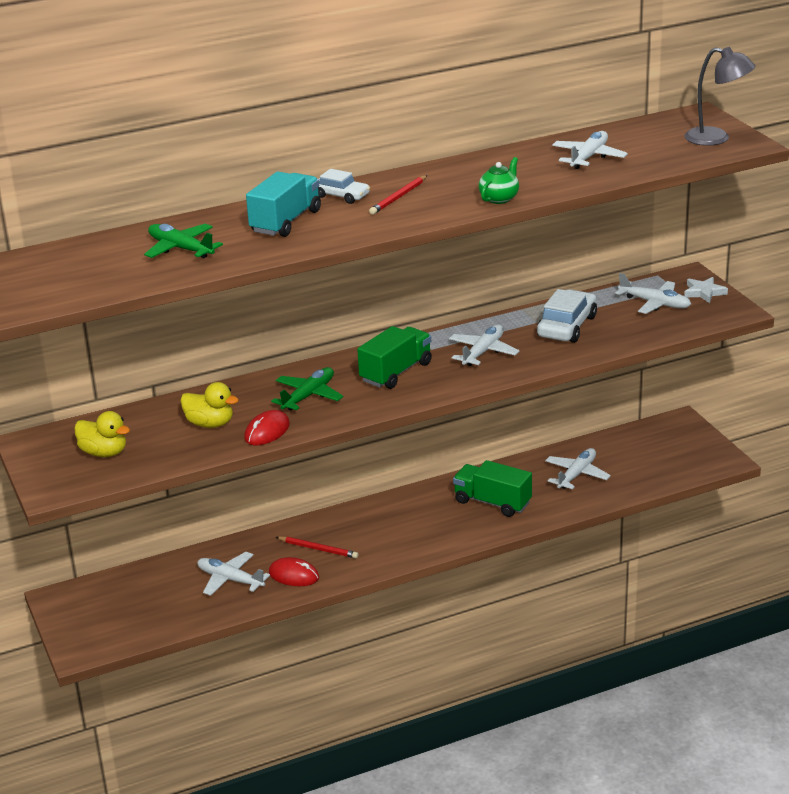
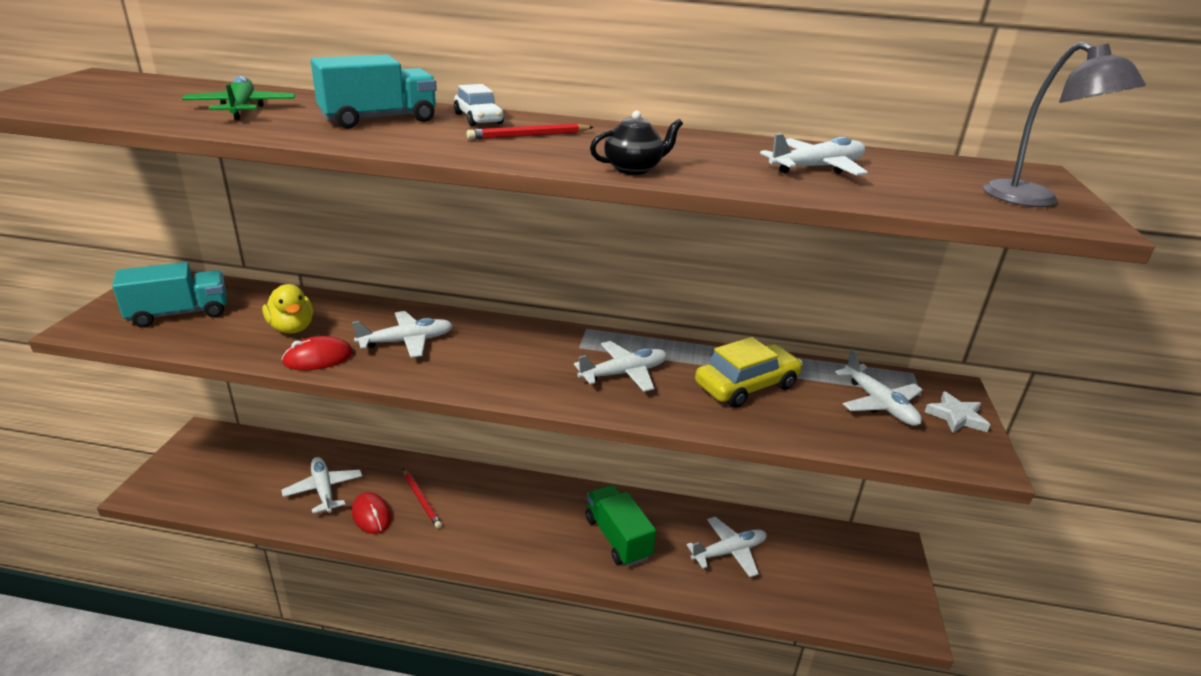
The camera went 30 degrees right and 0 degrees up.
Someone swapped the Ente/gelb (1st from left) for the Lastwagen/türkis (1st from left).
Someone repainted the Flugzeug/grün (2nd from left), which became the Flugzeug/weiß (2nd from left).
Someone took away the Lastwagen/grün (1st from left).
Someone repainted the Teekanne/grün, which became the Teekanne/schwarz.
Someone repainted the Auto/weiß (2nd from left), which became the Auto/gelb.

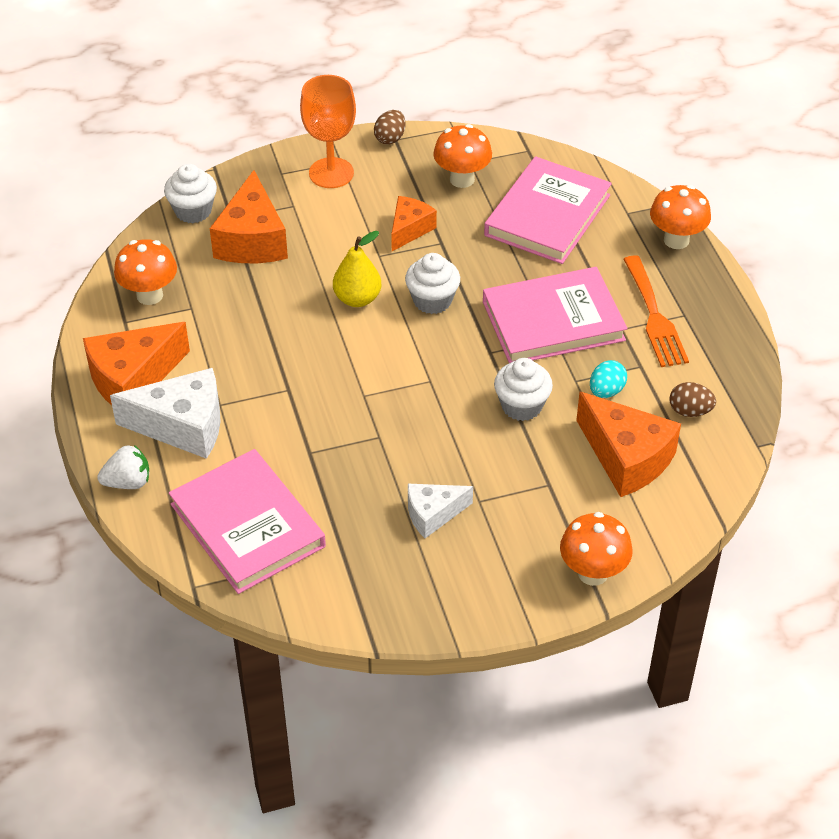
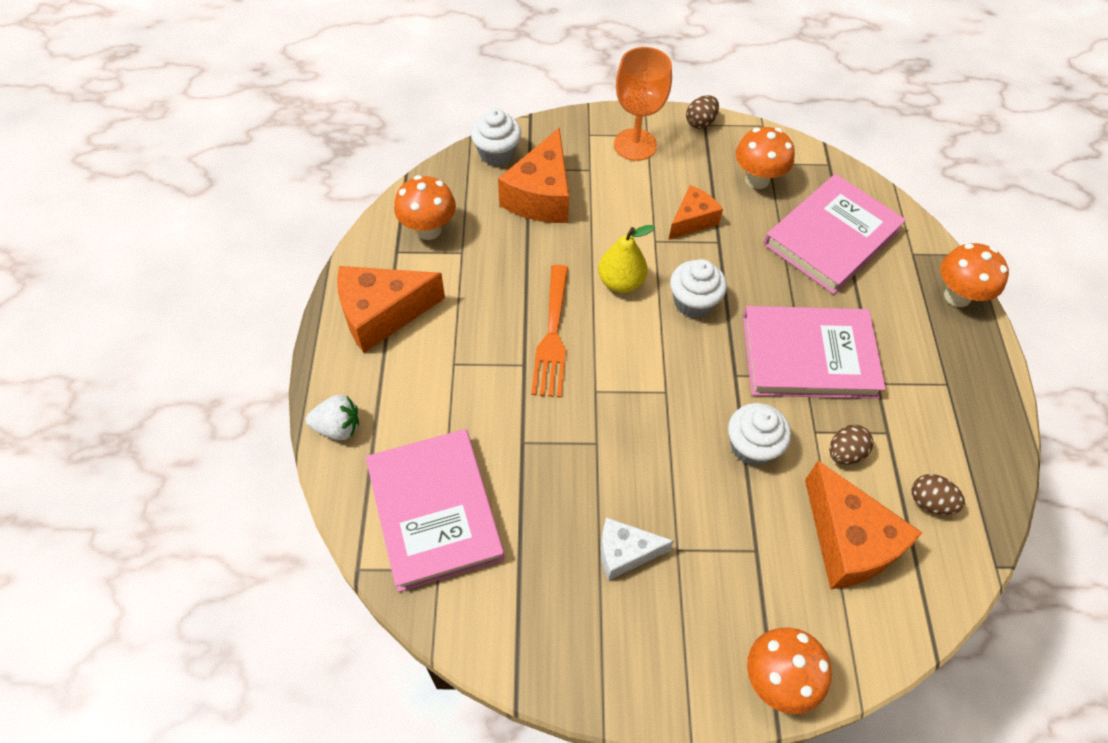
The camera went 15 degrees right and 10 degrees up.
Someone took away the Käse/weiß (1st from left).
Someone repainted the Ei/türkis, which became the Ei/braun (2nd from left).
Someone carried the Gabel/orange.

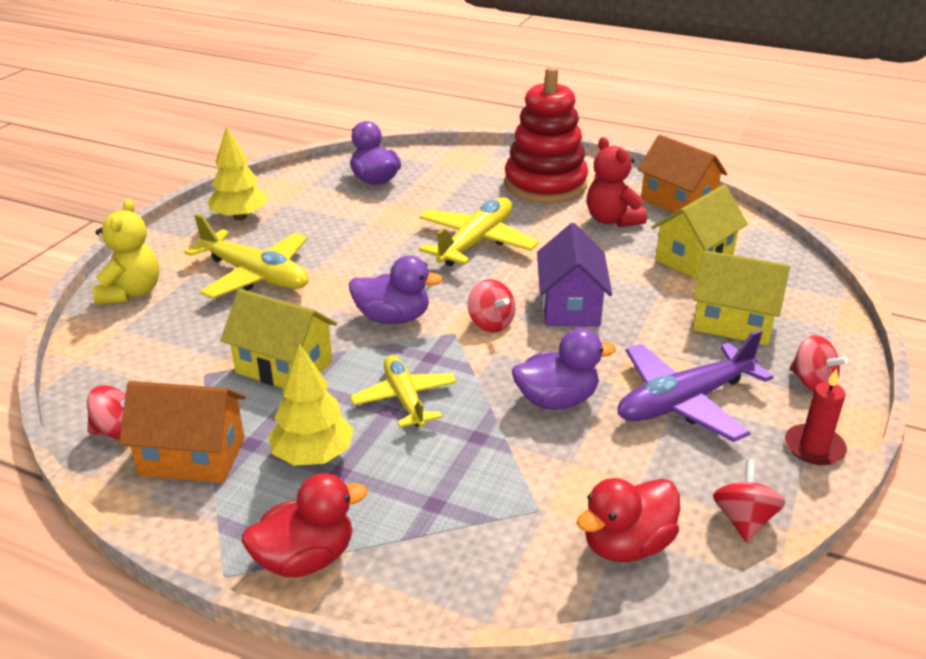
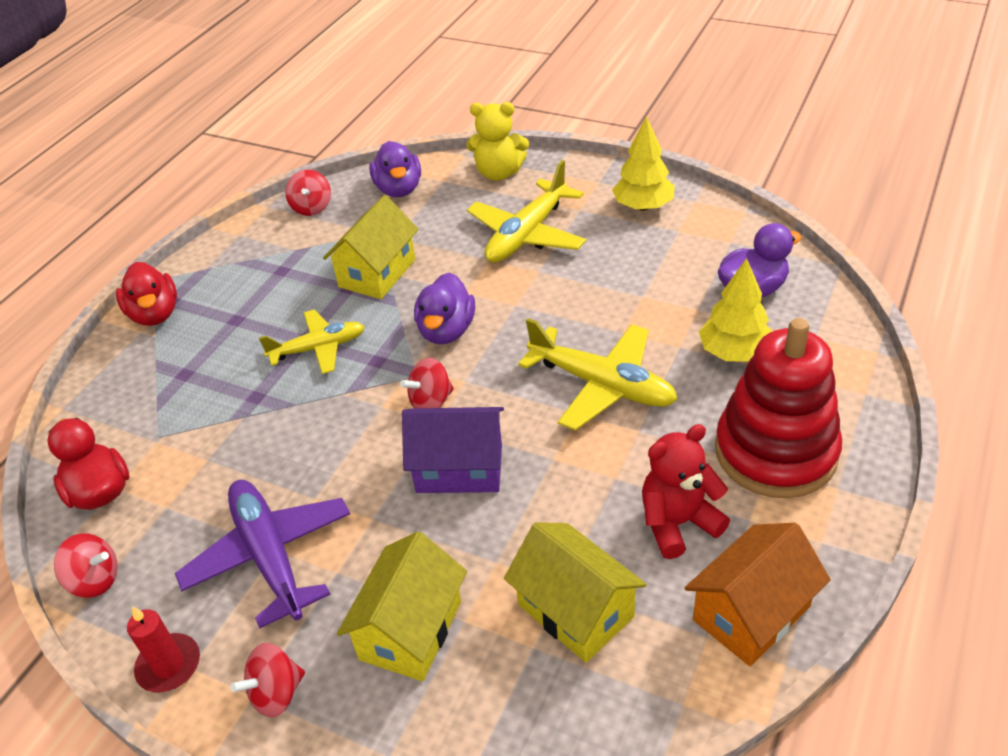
The camera went 95 degrees right and 10 degrees up.
Someone took away the Haus/orange (1st from left).
Someone carried the Baum/gelb (2nd from left).
Someone carried the Ente/lila (3rd from left in the first image).

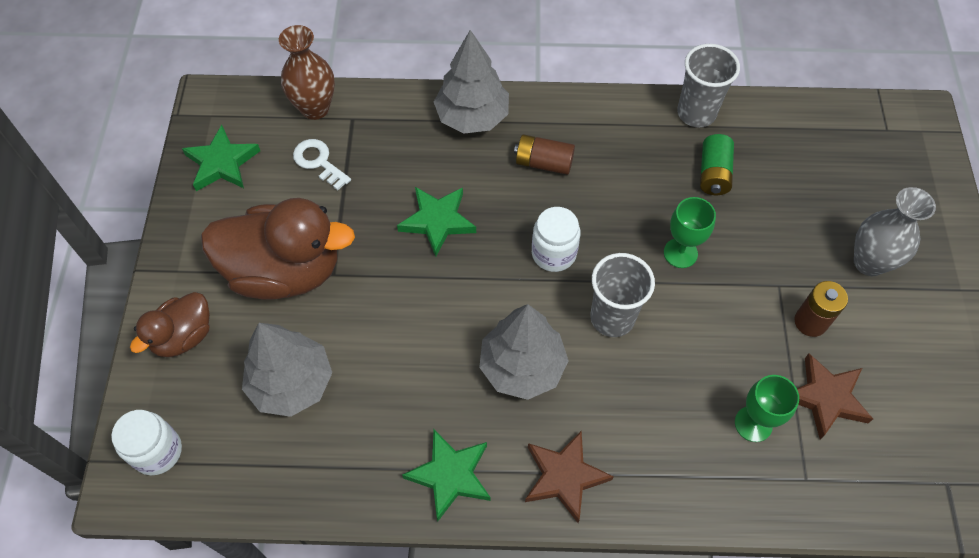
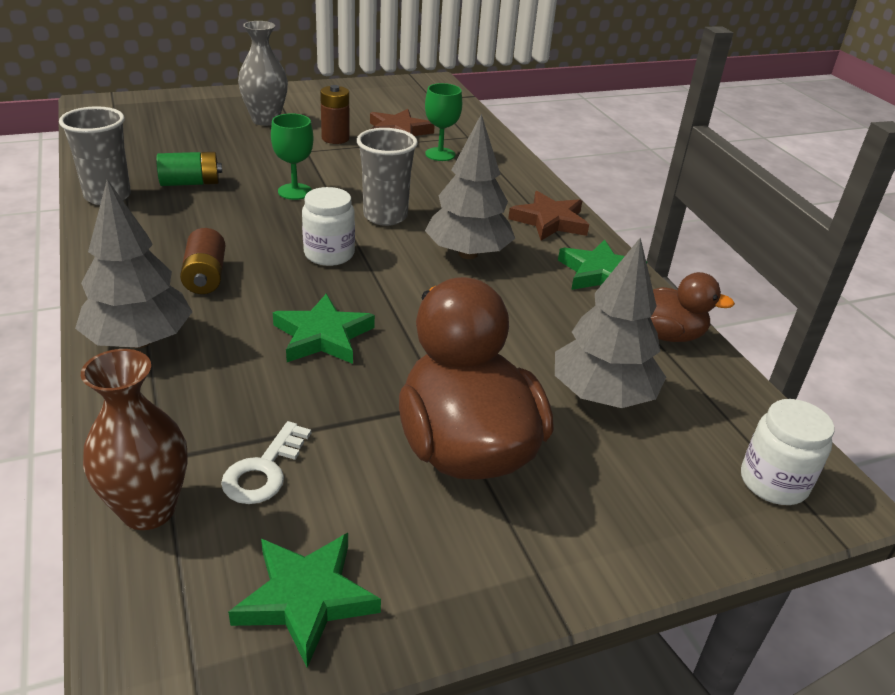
The camera went 115 degrees left and 25 degrees down.
Someone carried the Ente/braun (1st from left in the first image).

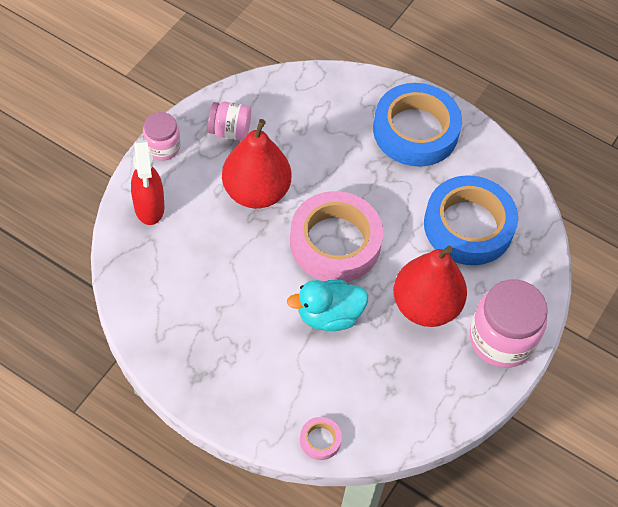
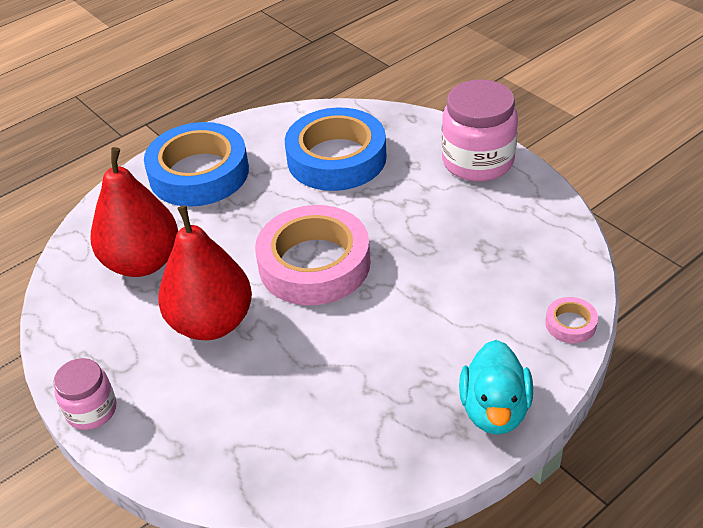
The camera went 65 degrees left and 15 degrees down.
Someone took away the Sprühflasche/rot.
Someone took away the Einmachglas/rosa (2nd from left).
Someone carried the Ente/türkis.
Someone carried the Birne/rot (2nd from left in the first image).

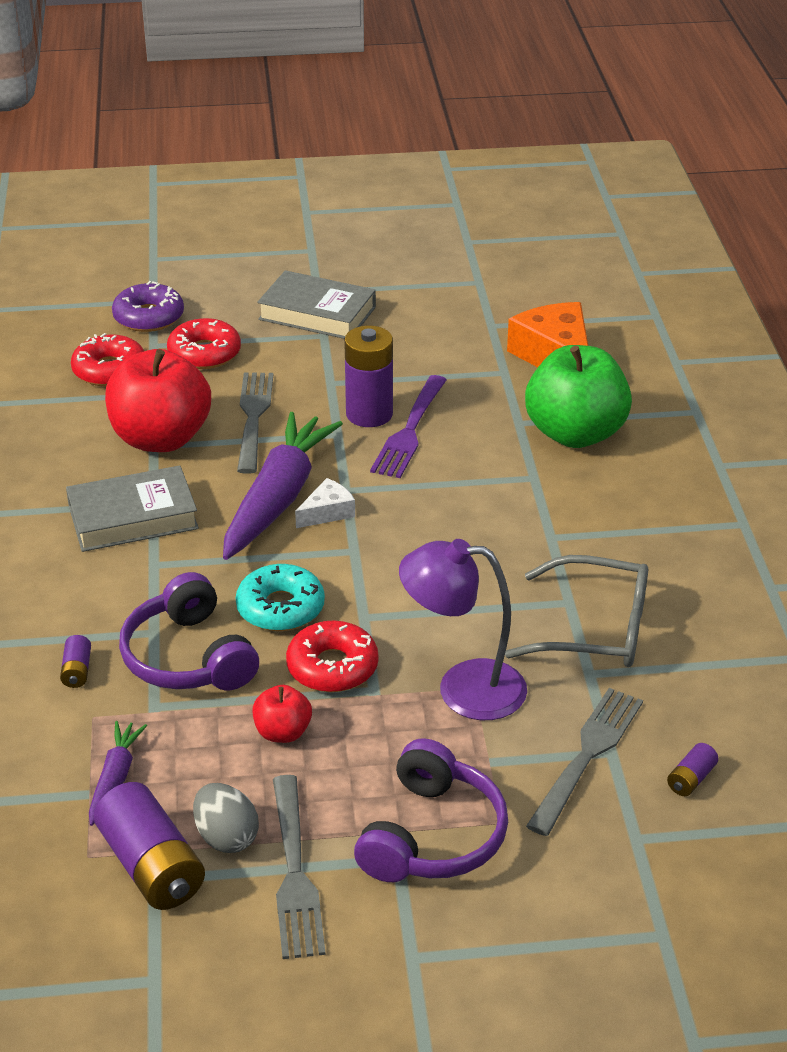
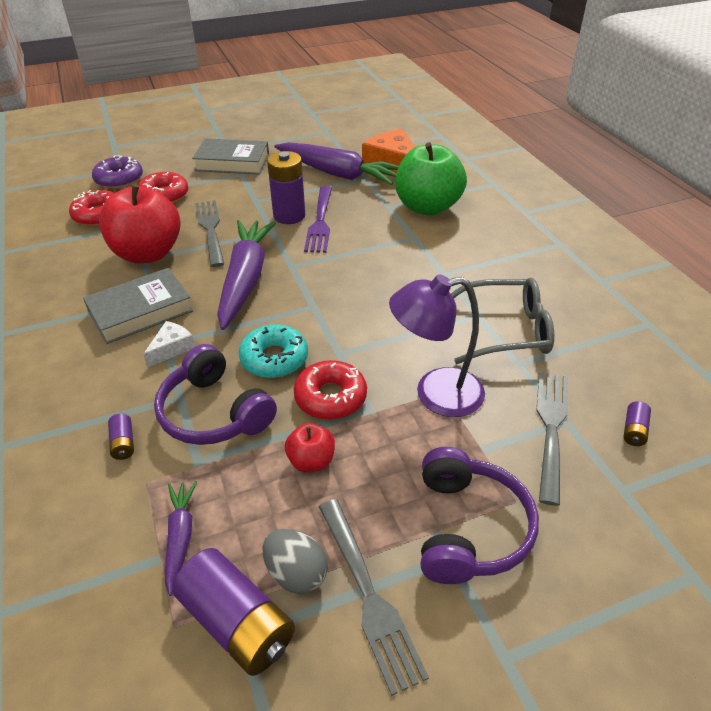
The camera went 15 degrees left and 5 degrees up.
Someone carried the Käse/weiß.
Someone put down the Karotte/lila (3rd from left).

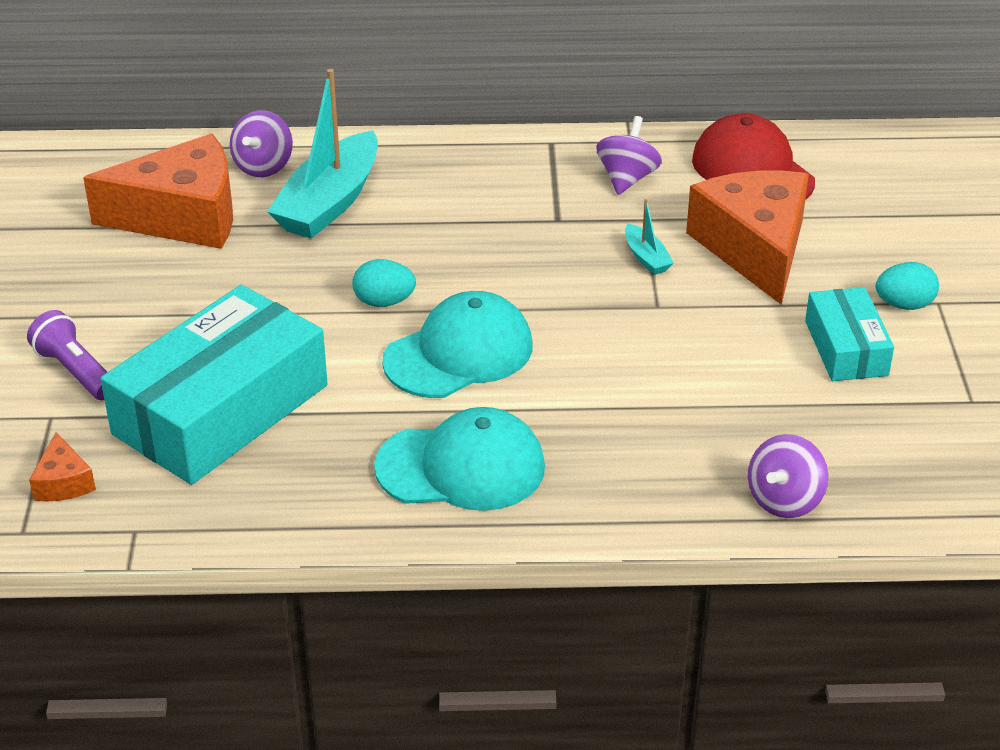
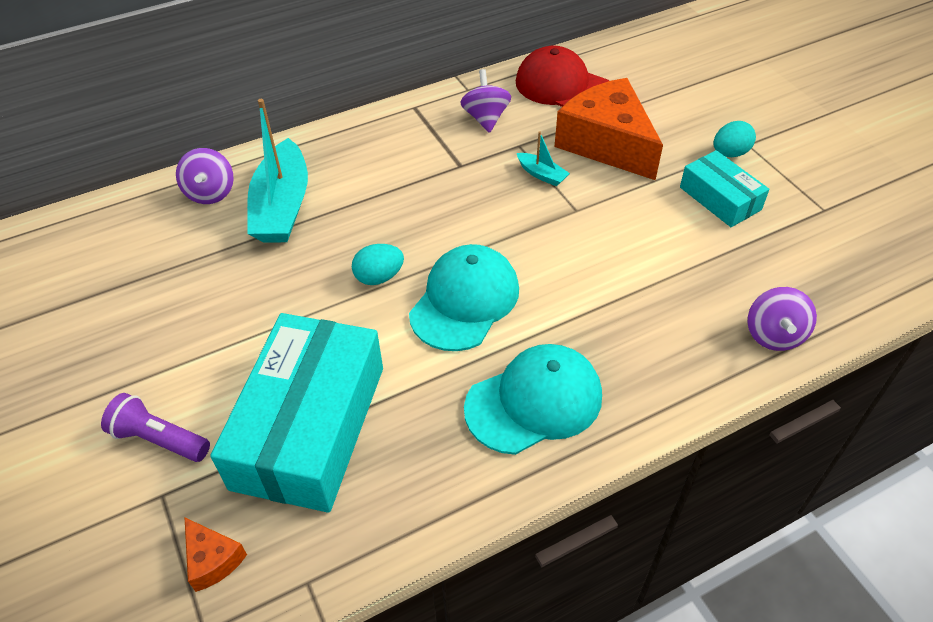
The camera went 25 degrees left and 10 degrees up.
Someone took away the Käse/orange (2nd from left).

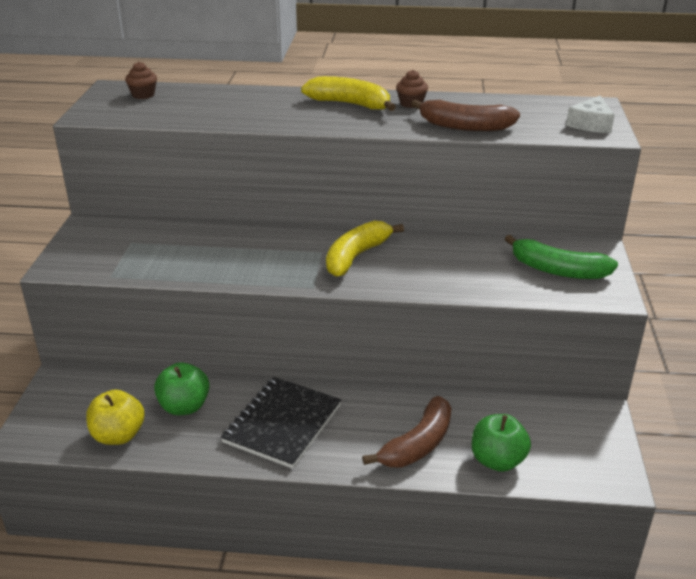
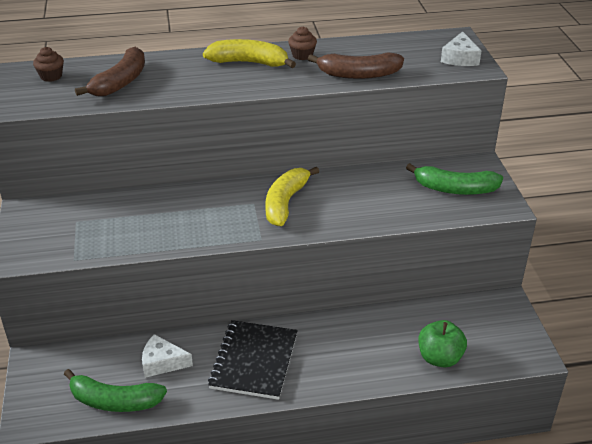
The camera went 15 degrees left and 5 degrees up.
Someone swapped the Apfel/gelb for the Banane/grün (1st from left).
Someone swapped the Apfel/grün (1st from left) for the Käse/weiß (1st from left).
Someone carried the Banane/braun (1st from left).

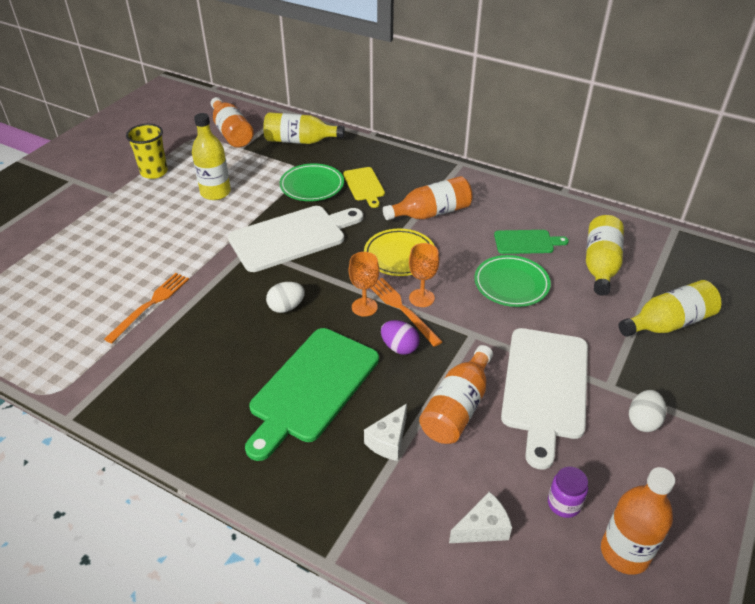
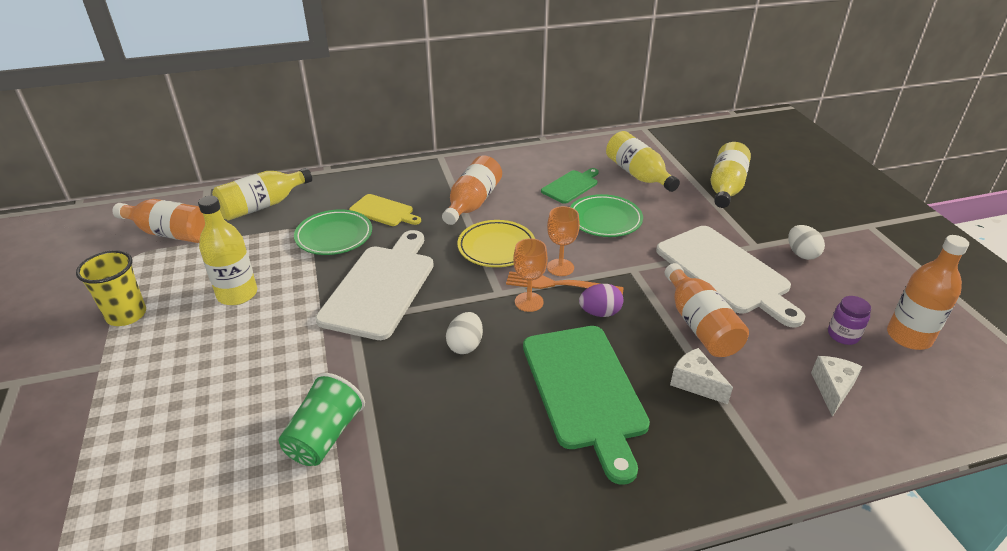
The camera went 45 degrees left and 5 degrees down.
Someone swapped the Gabel/orange (1st from left) for the Becher/grün.
Someone rotated the Käse/weiß (1st from left) by 150 degrees clockwise.

